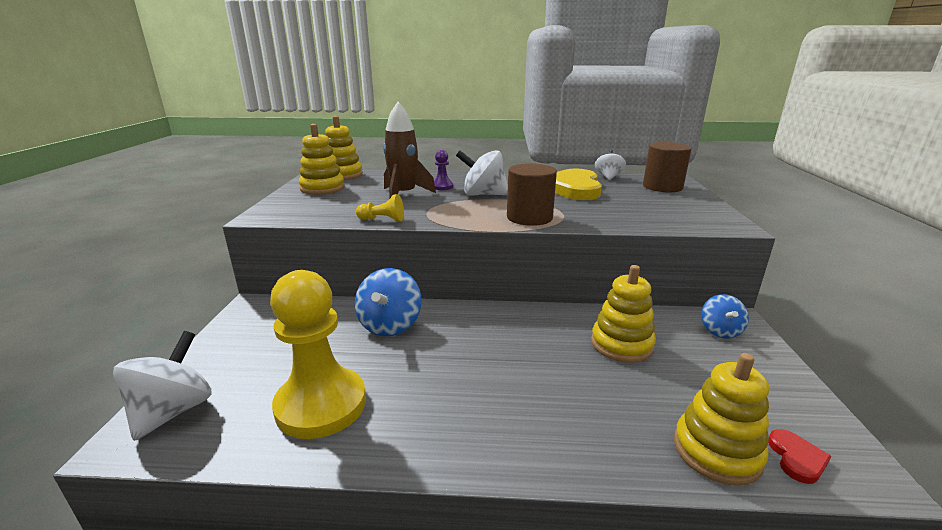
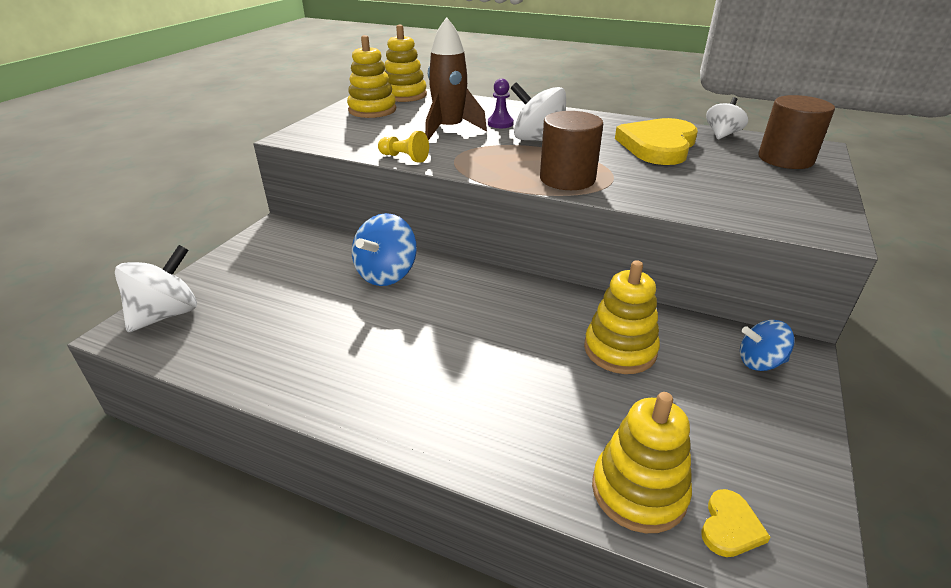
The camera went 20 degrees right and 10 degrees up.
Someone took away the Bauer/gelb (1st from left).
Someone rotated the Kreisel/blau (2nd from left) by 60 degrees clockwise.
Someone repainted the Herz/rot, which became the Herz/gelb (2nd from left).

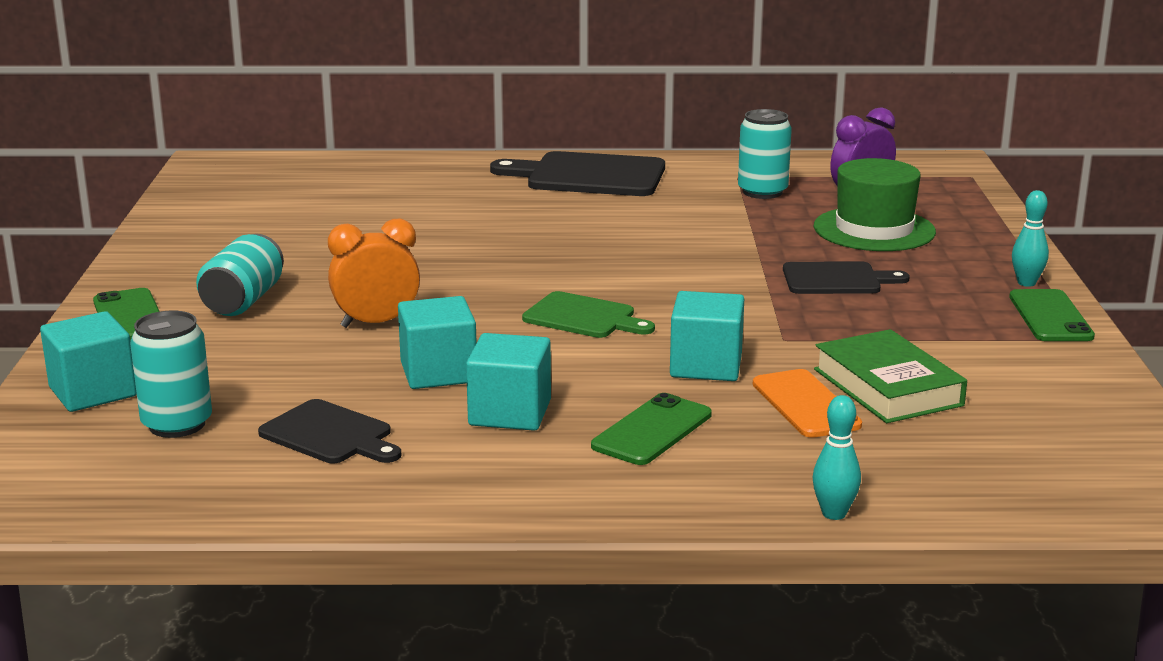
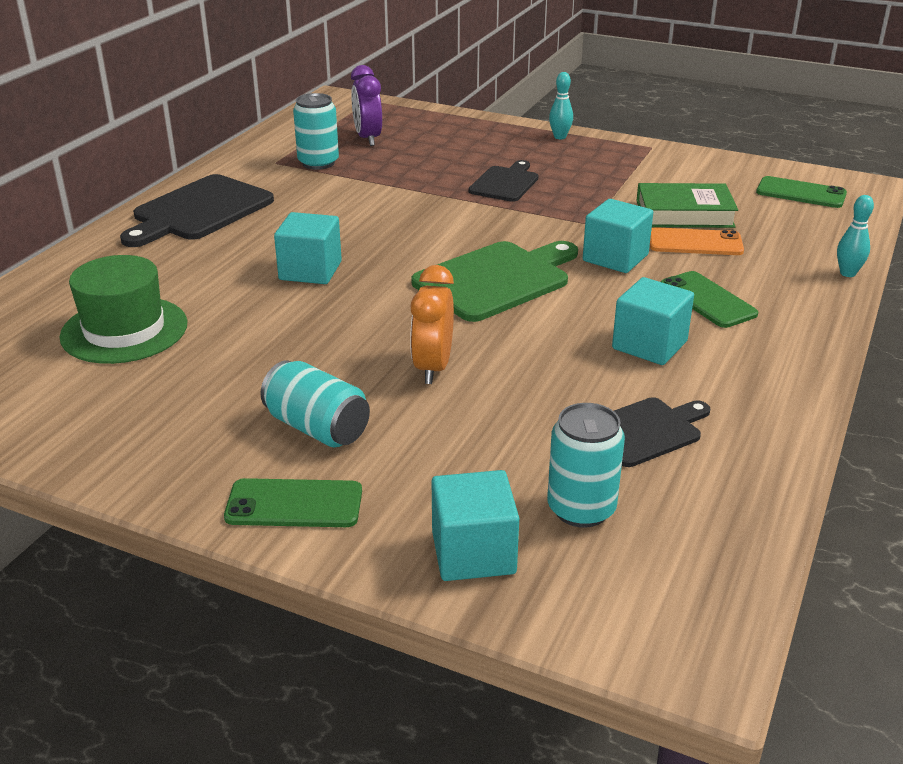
The camera went 65 degrees left and 10 degrees up.
Someone carried the Kubus/türkis (2nd from left in the first image).
Someone scaled the Schneidebrett/grün by 1.66.
Someone carried the Hut/grün.
Someone carried the Handy/grün (3rd from left).

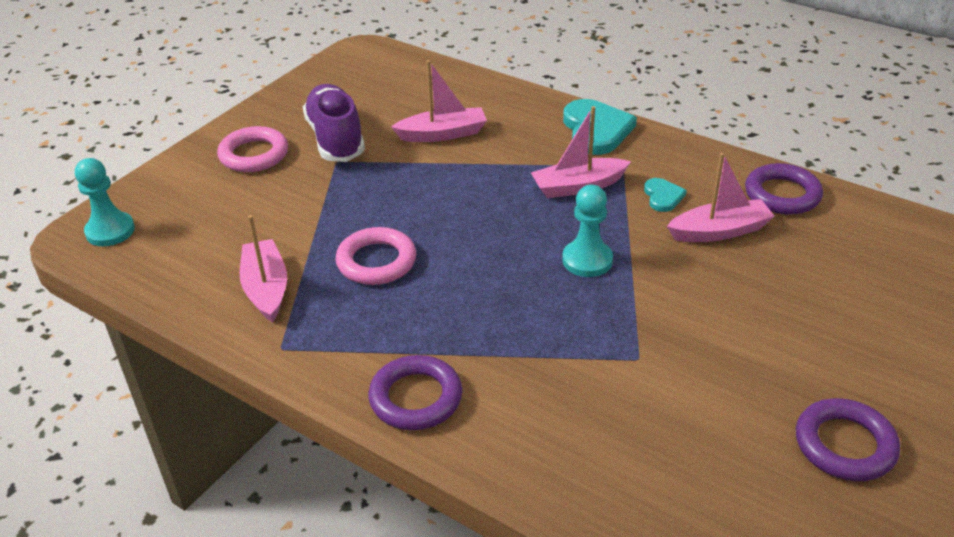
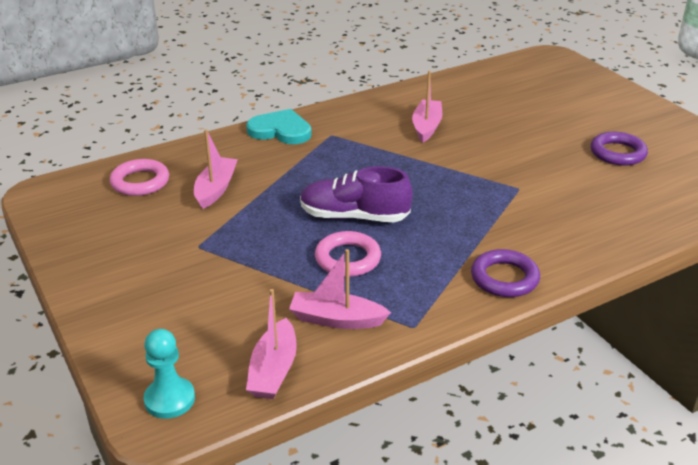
The camera went 65 degrees left and 5 degrees down.
Someone carried the Ring/rosa (1st from left).
Someone carried the Schuh/lila.
Someone carried the Boot/rosa (3rd from left in the first image).
Someone took away the Bauer/türkis (2nd from left).
Someone took away the Herz/türkis (2nd from left).
Someone took away the Ring/lila (2nd from left).

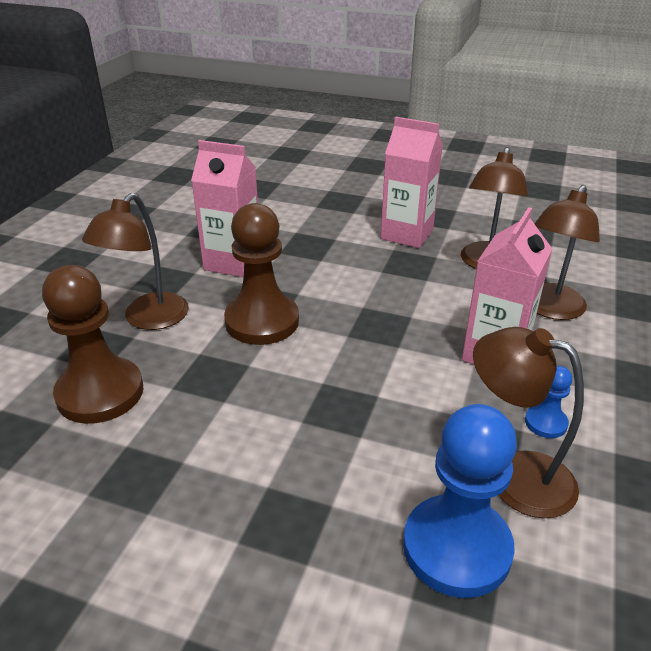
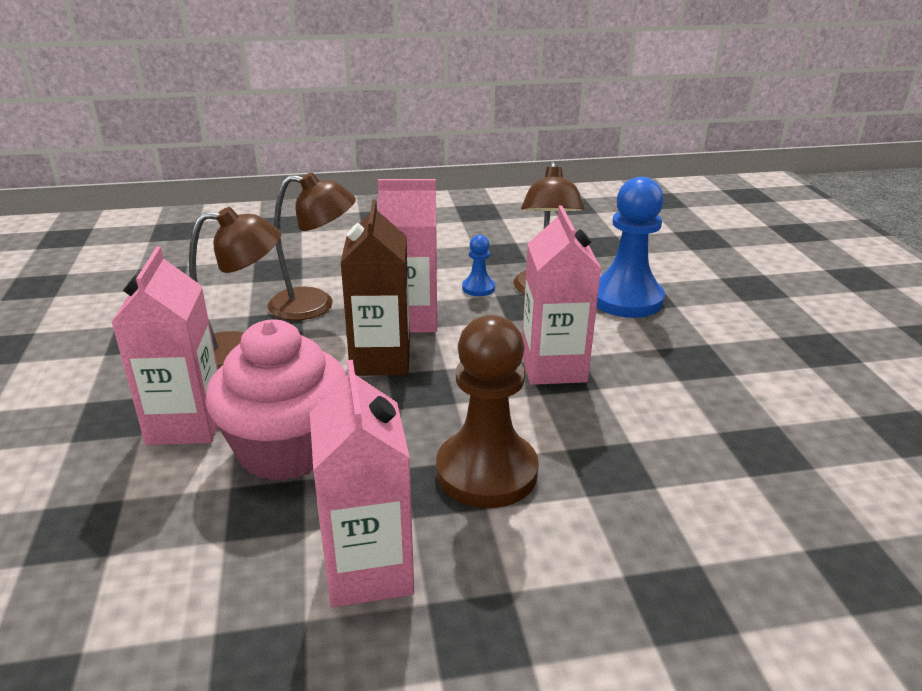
The camera went 120 degrees left and 5 degrees down.
Someone took away the Bauer/braun (1st from left).
Someone took away the Lampe/braun (1st from left).
Someone put down the Muffin/rosa.
Someone put down the Getränkekarton/braun.
Someone put down the Getränkekarton/rosa (4th from left).

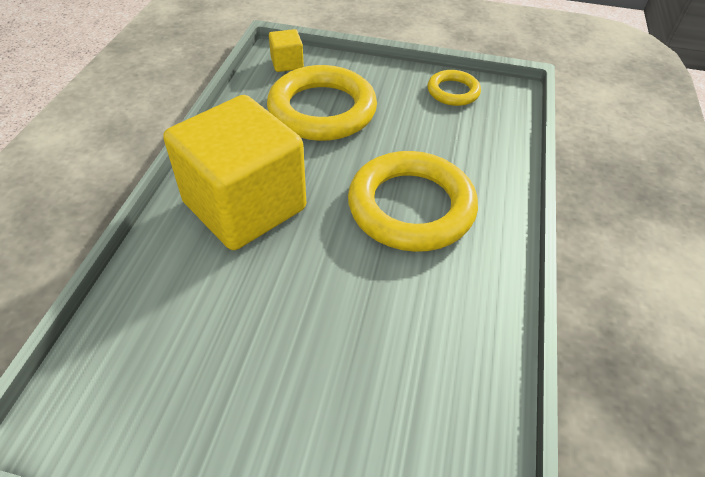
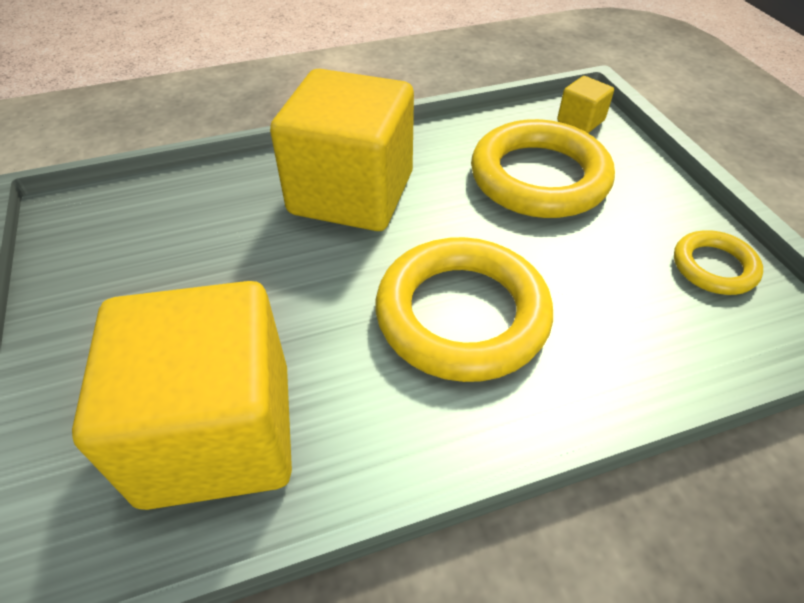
The camera went 60 degrees right and 0 degrees up.
Someone put down the Kubus/gelb (1st from left).

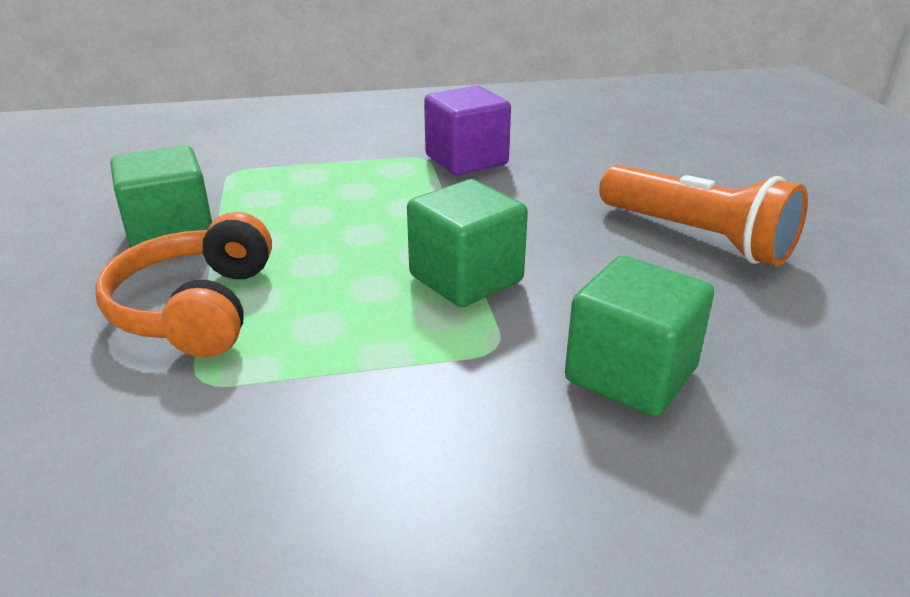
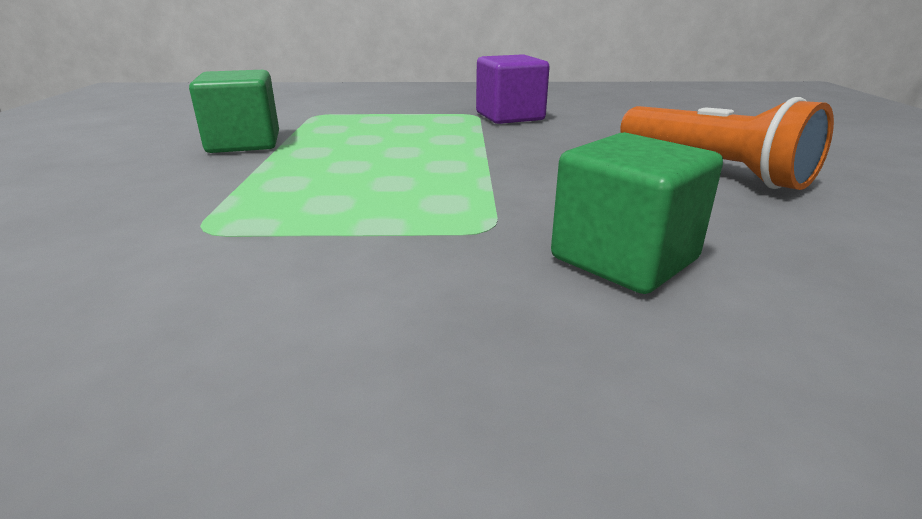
The camera went 10 degrees right and 5 degrees down.
Someone took away the Kopfhörer/orange.
Someone took away the Kubus/grün (2nd from left).

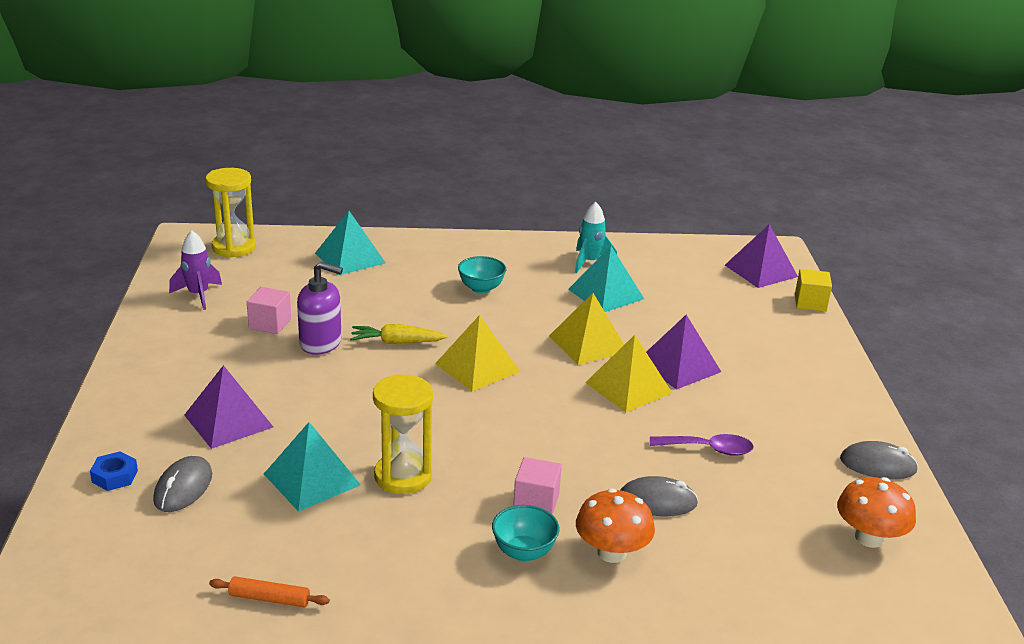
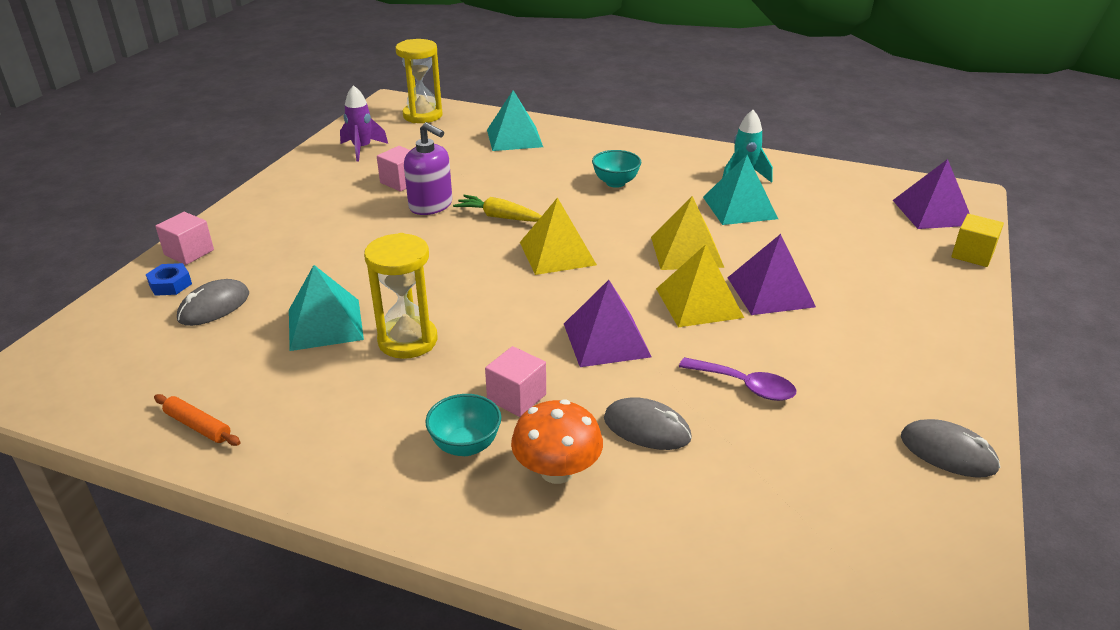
The camera went 25 degrees right and 5 degrees up.
Someone carried the Pyramide/lila (1st from left).
Someone took away the Pilz/orange (2nd from left).
Someone put down the Kubus/rosa (1st from left).

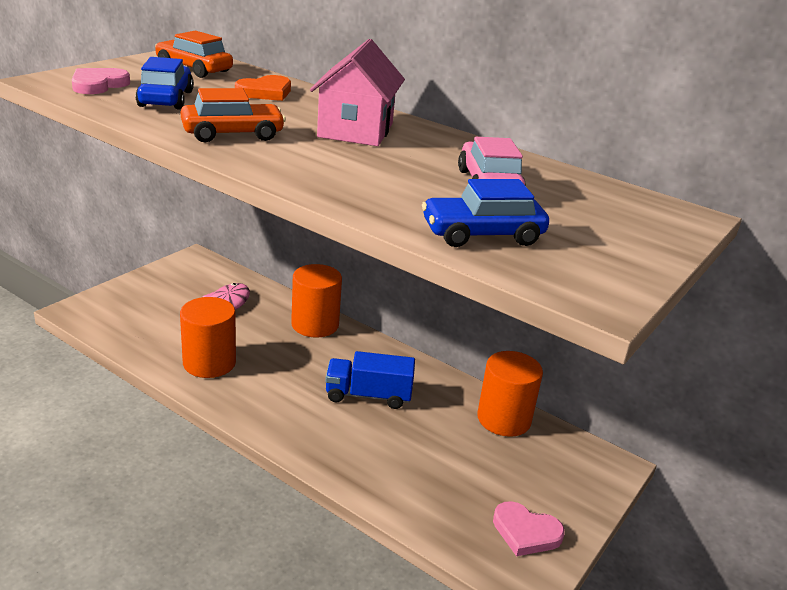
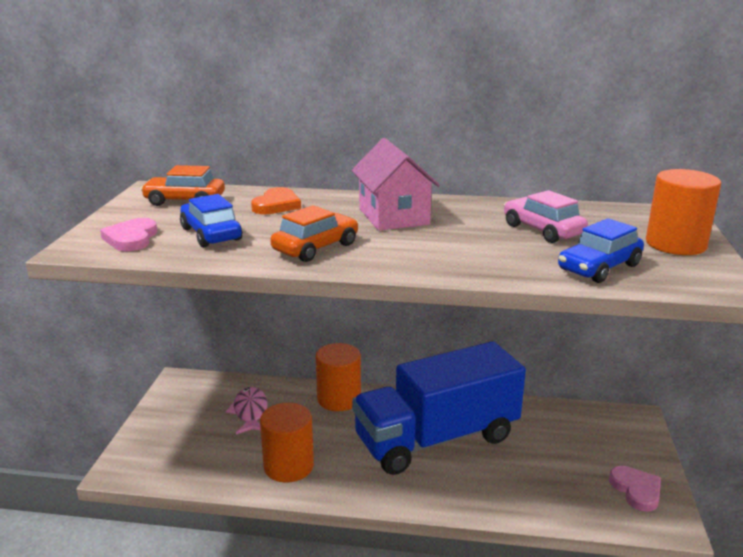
The camera went 25 degrees left and 5 degrees down.
Someone scaled the Lastwagen/blau by 2.13.
Someone carried the Vollzylinder/orange (3rd from left).
Someone rotated the Herz/rosa (2nd from left) by 105 degrees counterclockwise.

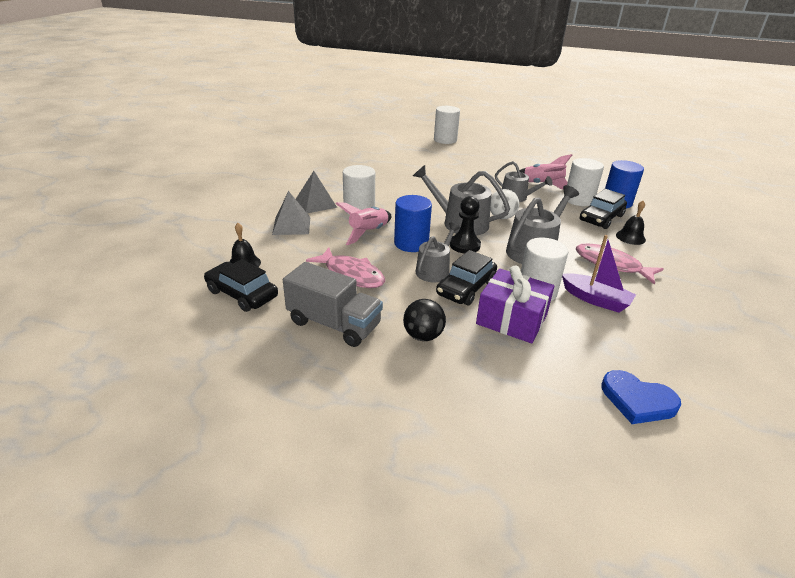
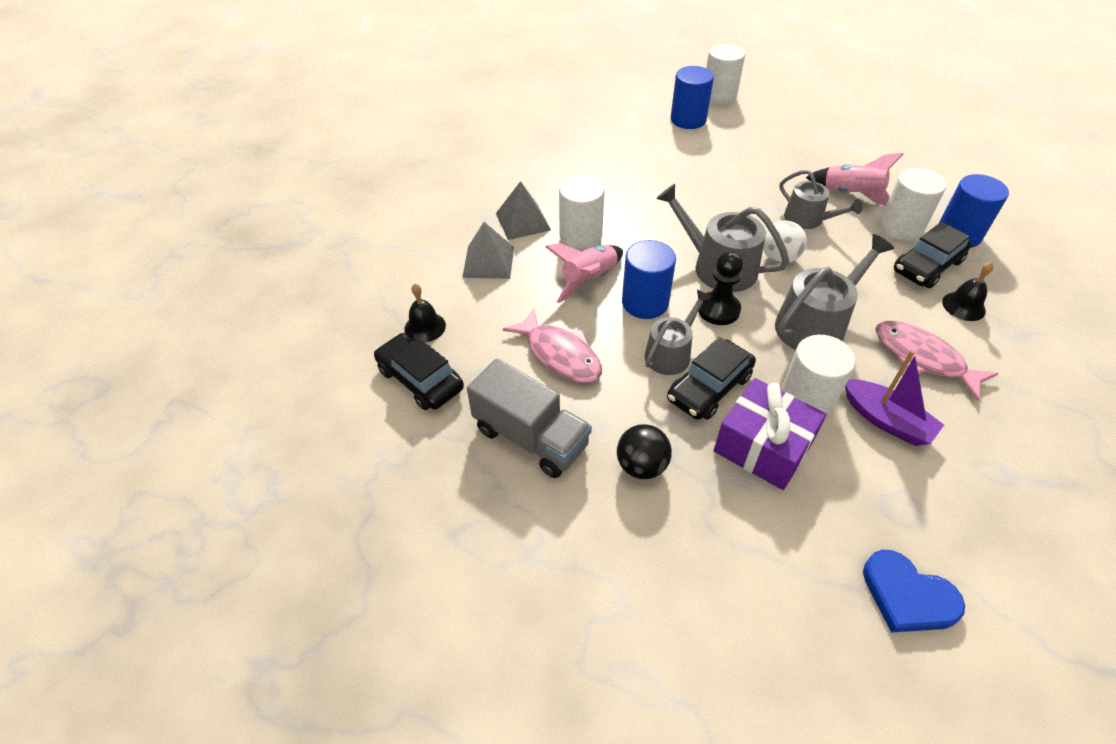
The camera went 10 degrees right and 15 degrees up.
Someone put down the Vollzylinder/blau (2nd from left).

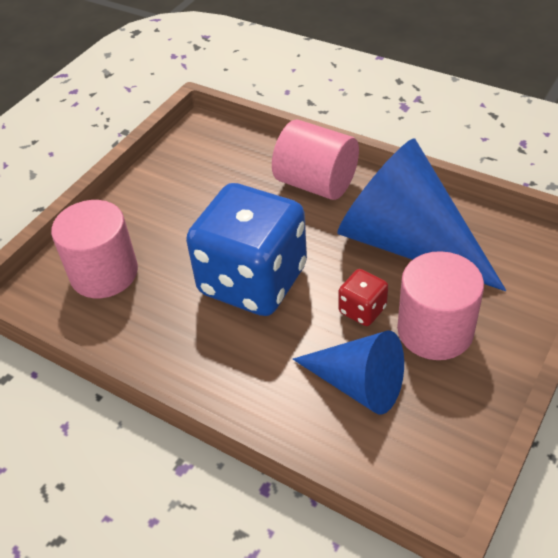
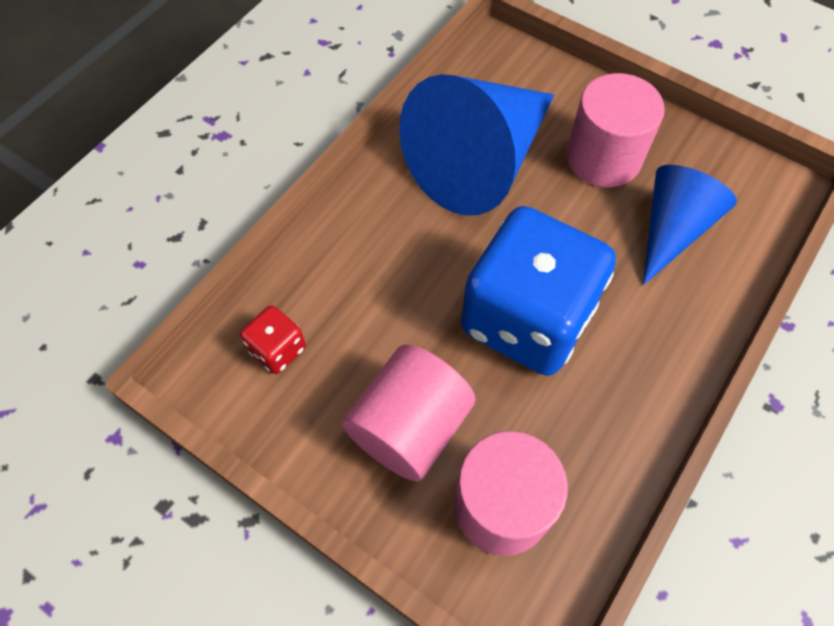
The camera went 90 degrees left and 15 degrees up.
Someone carried the Vollzylinder/rosa (2nd from left in the first image).
Someone carried the Spielwürfel/rot.

